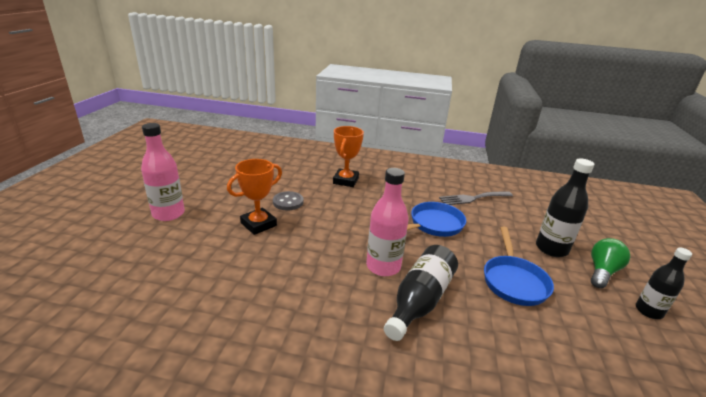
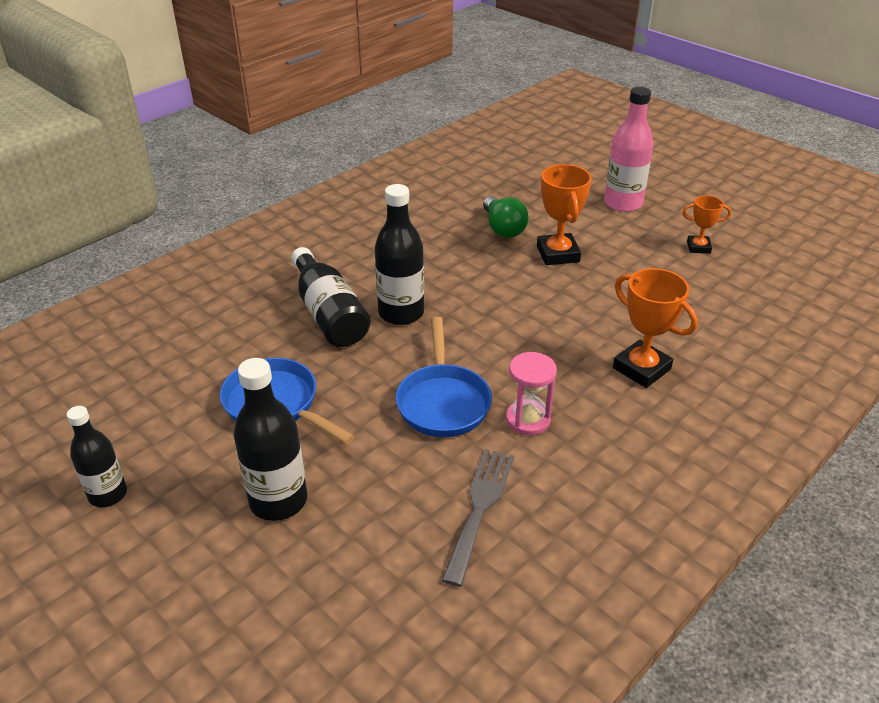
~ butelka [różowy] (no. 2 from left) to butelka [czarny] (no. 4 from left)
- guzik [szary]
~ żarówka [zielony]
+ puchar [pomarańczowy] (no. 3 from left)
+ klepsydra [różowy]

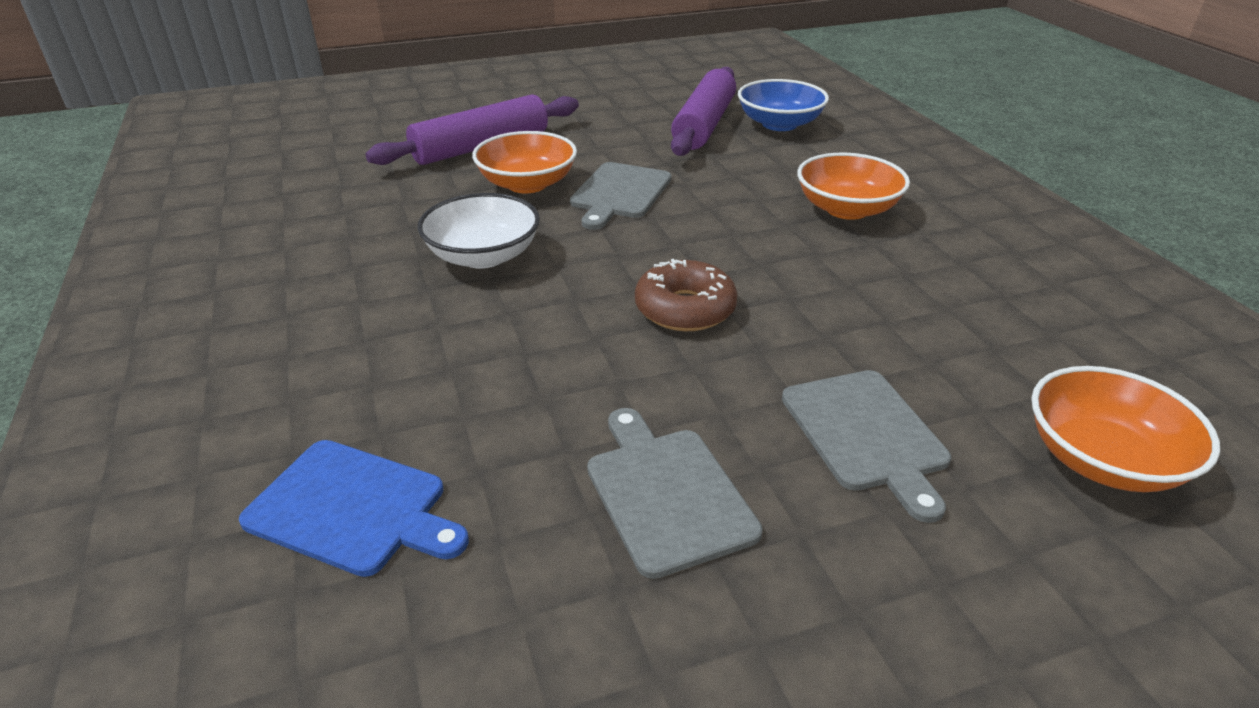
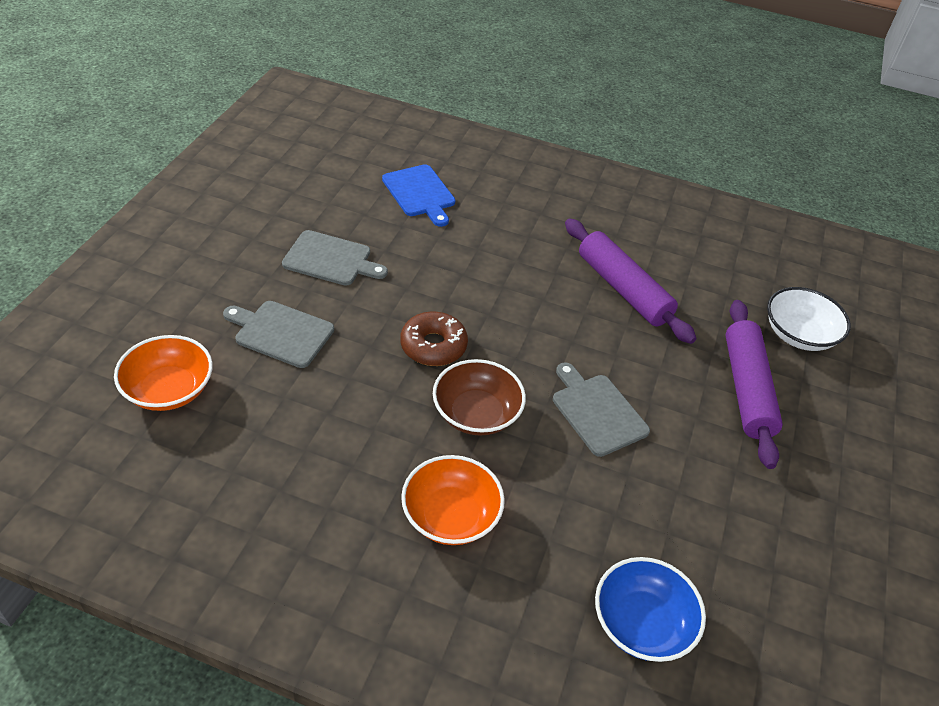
~ wałek do ciasta [fioletowy] (no. 2 from left in the first image) to wałek do ciasta [fioletowy] (no. 1 from left)
- miska [pomarańczowy] (no. 1 from left)
~ miska [biały]
~ deska do krojenia [niebieski] 90 degrees counterclockwise
+ miska [brązowy]

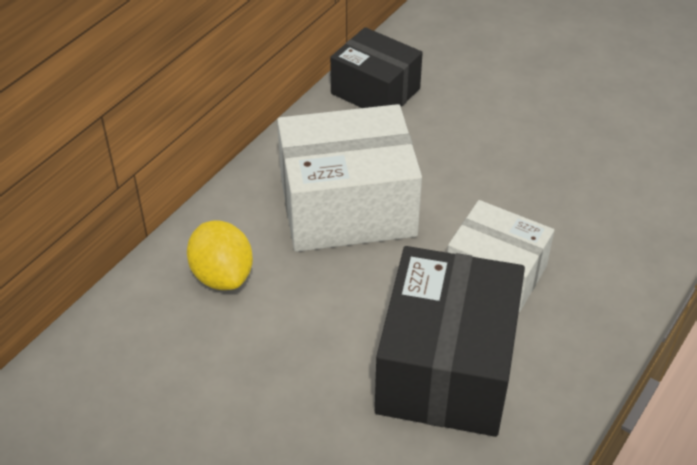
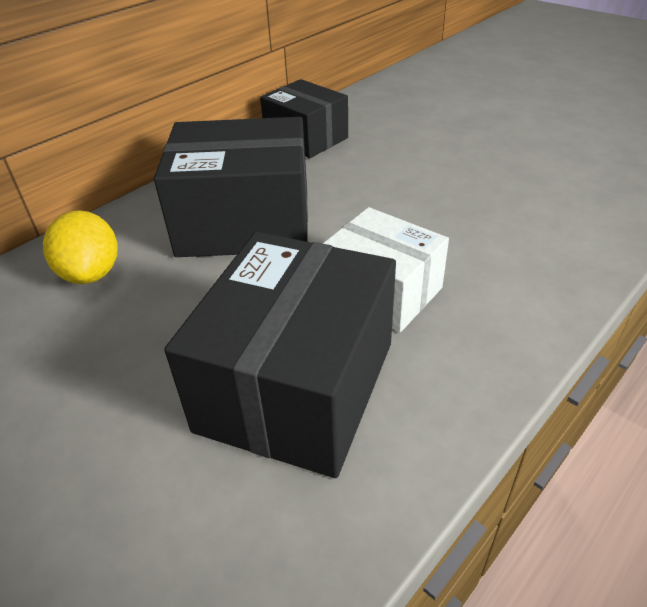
~ pudełko [biały] (no. 1 from left) to pudełko [czarny] (no. 1 from left)

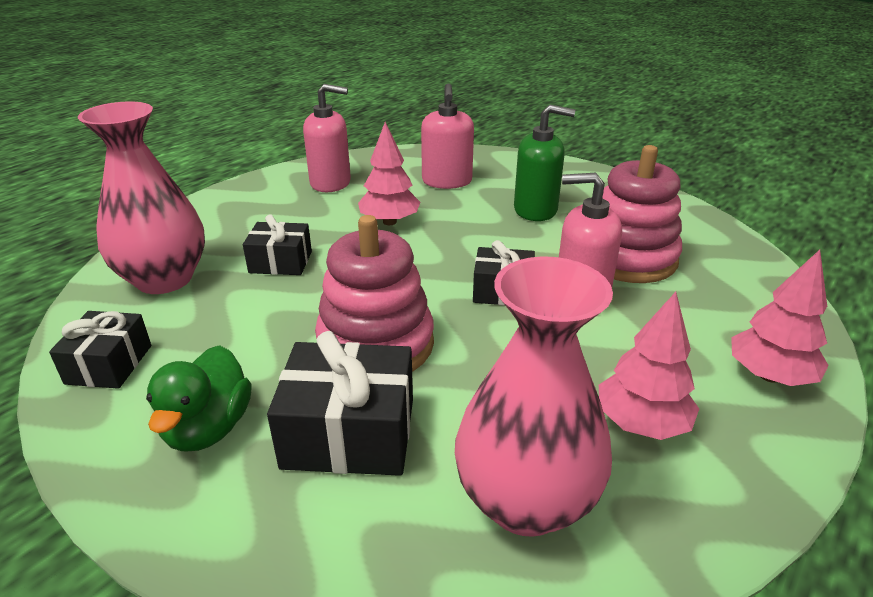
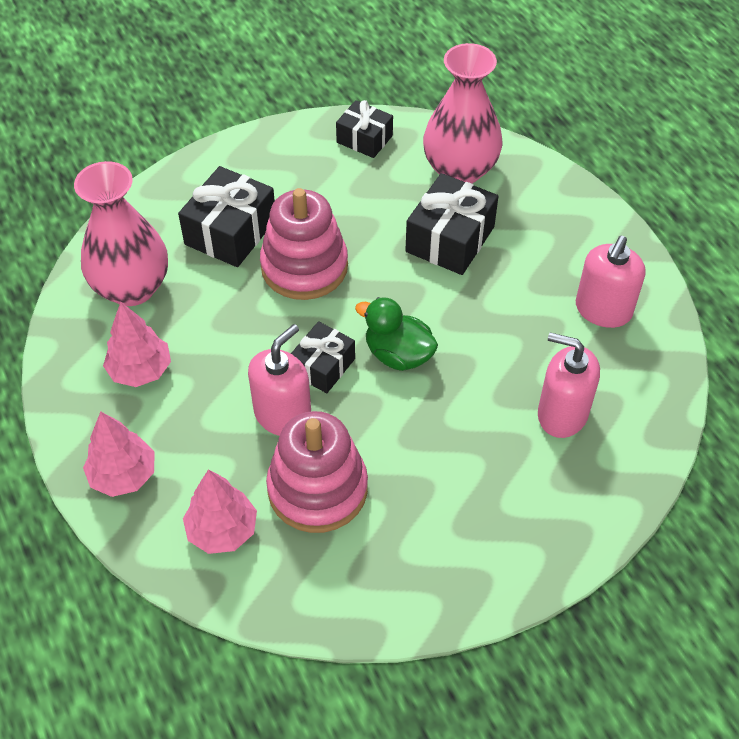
- dozownik mydła [zielony]
~ drzewko [różowy] (no. 1 from left in the first image) to drzewko [różowy] (no. 3 from left)
~ prezent [czarny] (no. 2 from left in the first image) x1.57
~ kaczka [zielony]

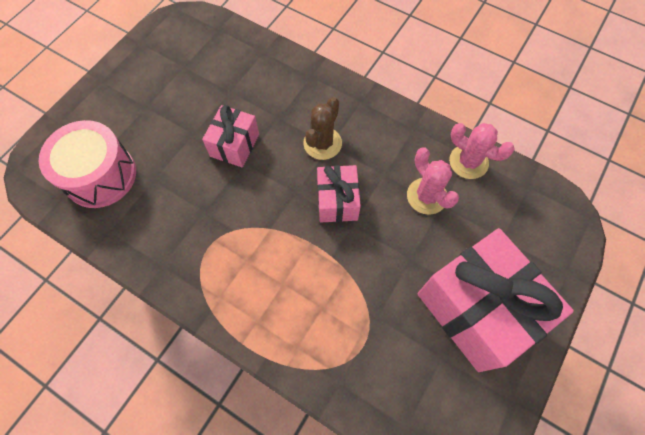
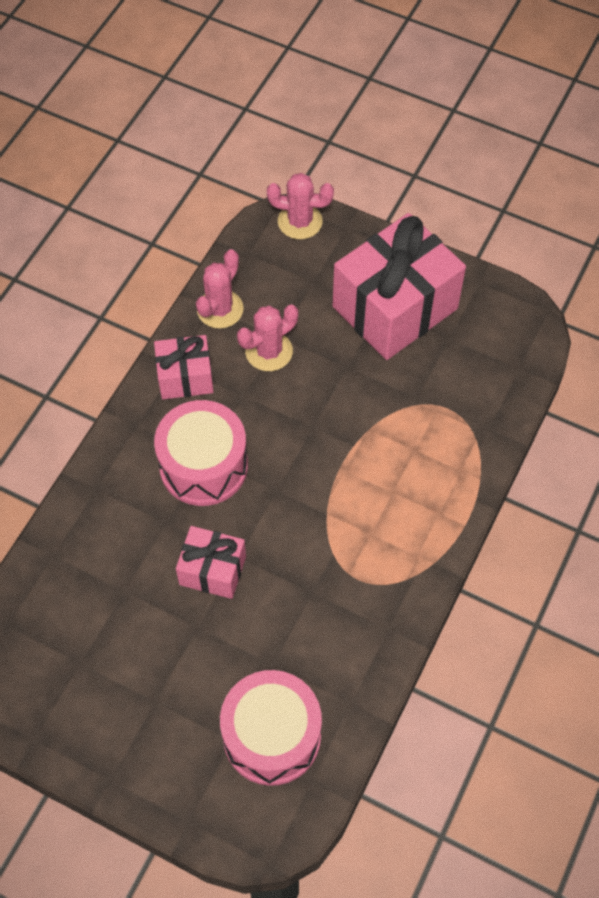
~ kaktus [brązowy] to bęben [różowy] (no. 1 from left)
~ prezent [różowy] (no. 2 from left in the first image) to prezent [różowy] (no. 1 from left)
+ kaktus [różowy] (no. 3 from left)

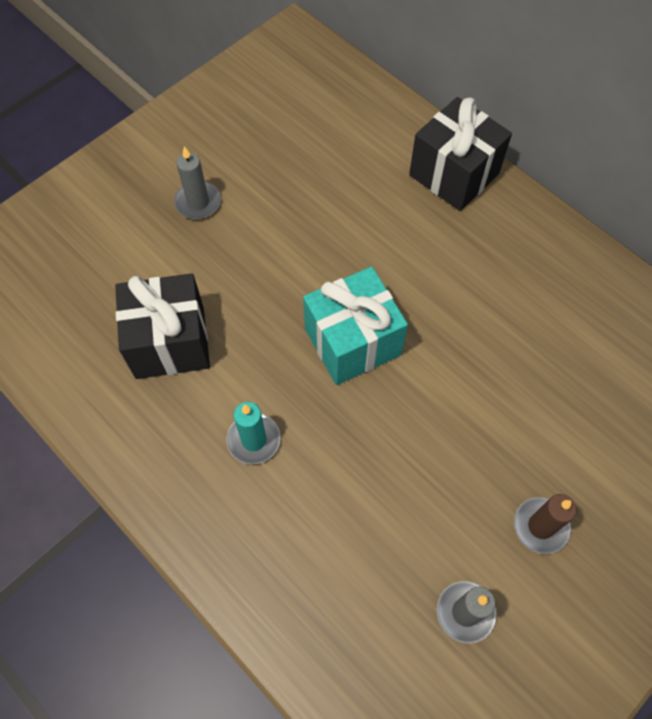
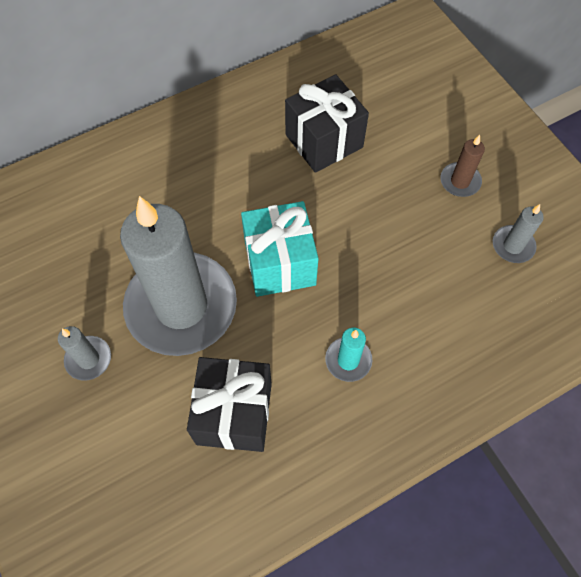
~ prezent [czarny] (no. 2 from left)
+ świeca [szary] (no. 2 from left)

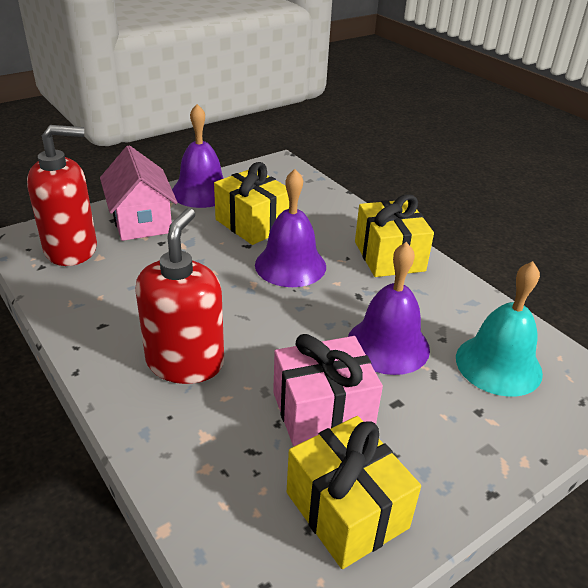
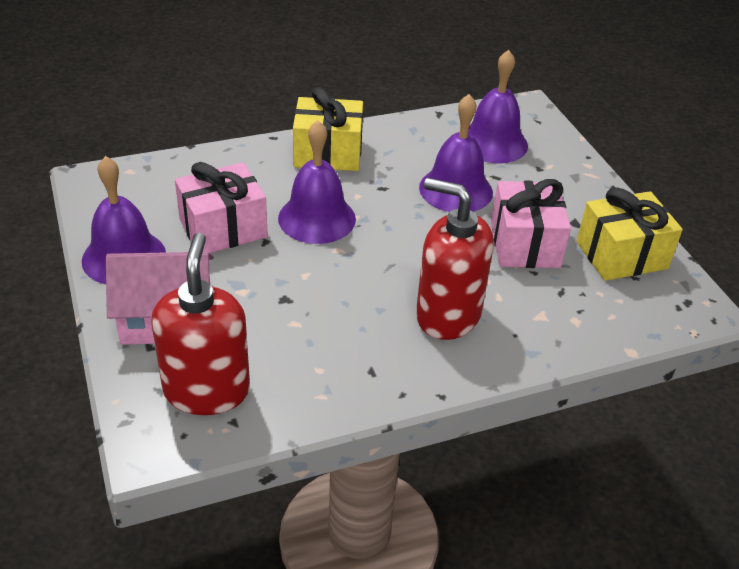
~ prezent [żółty] (no. 1 from left) to prezent [różowy] (no. 1 from left)
~ dzwonek [turkusowy] to dzwonek [fioletowy] (no. 4 from left)

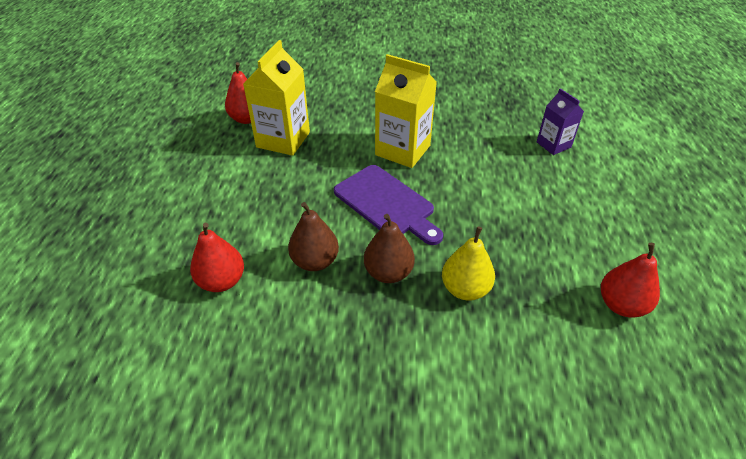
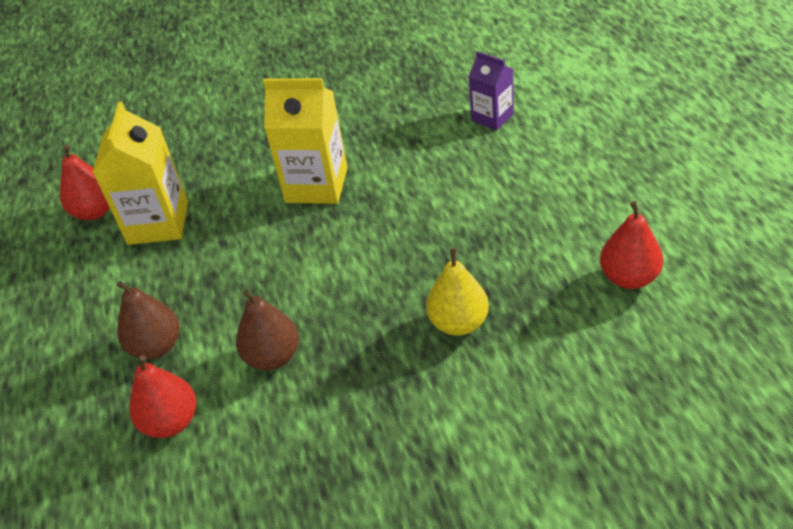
- deska do krojenia [fioletowy]
~ gruszka [brązowy] (no. 2 from left in the first image) to gruszka [brązowy] (no. 1 from left)

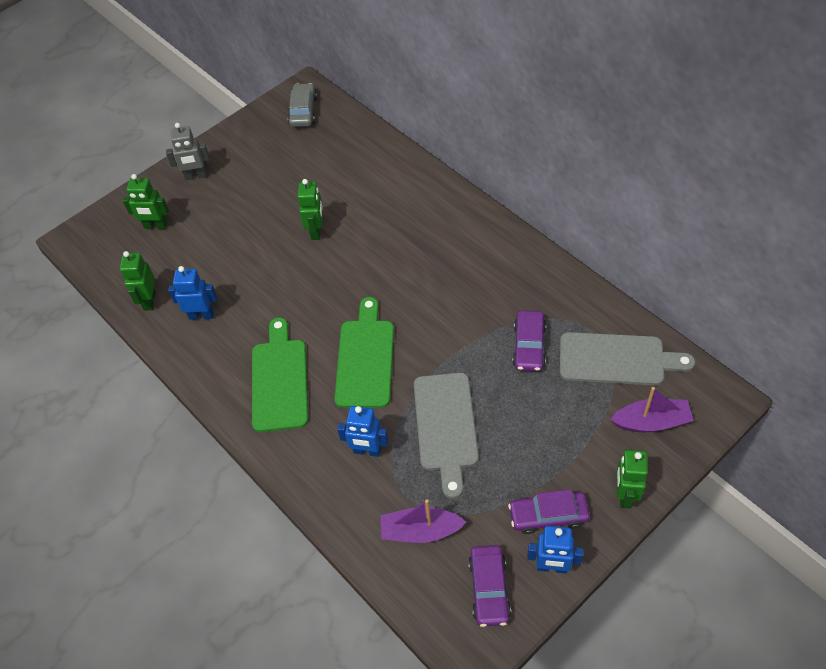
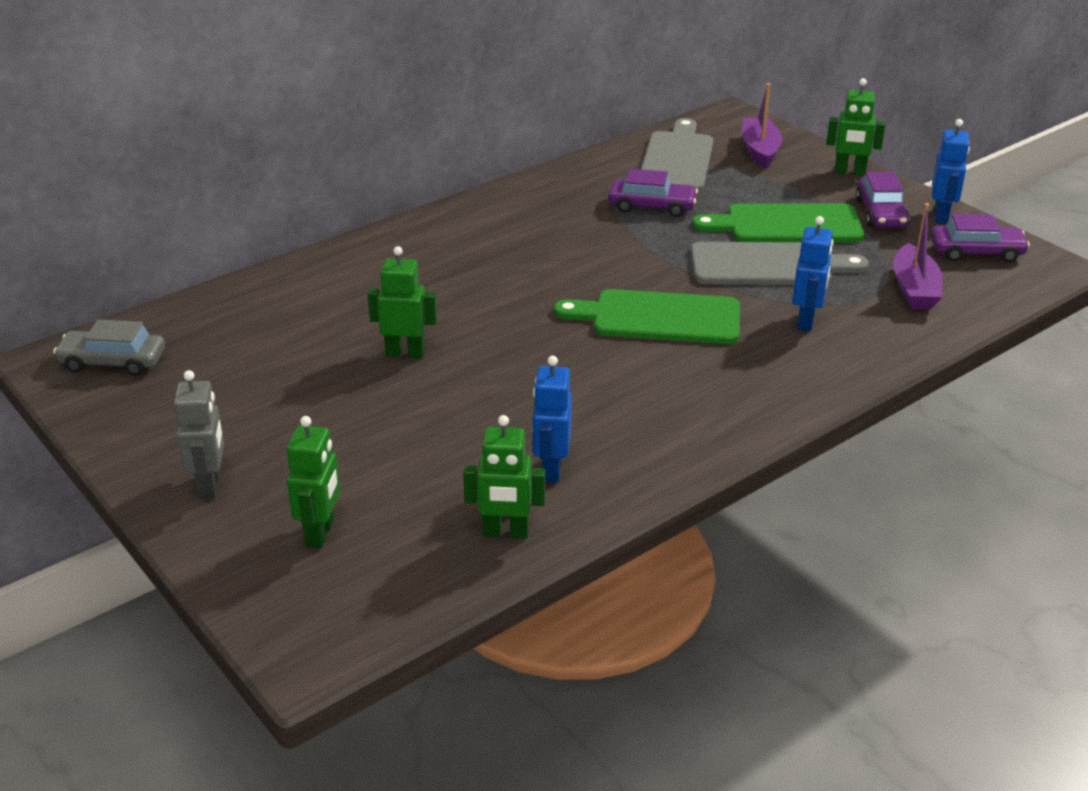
~ deska do krojenia [zielony] (no. 1 from left in the first image) to deska do krojenia [zielony] (no. 2 from left)

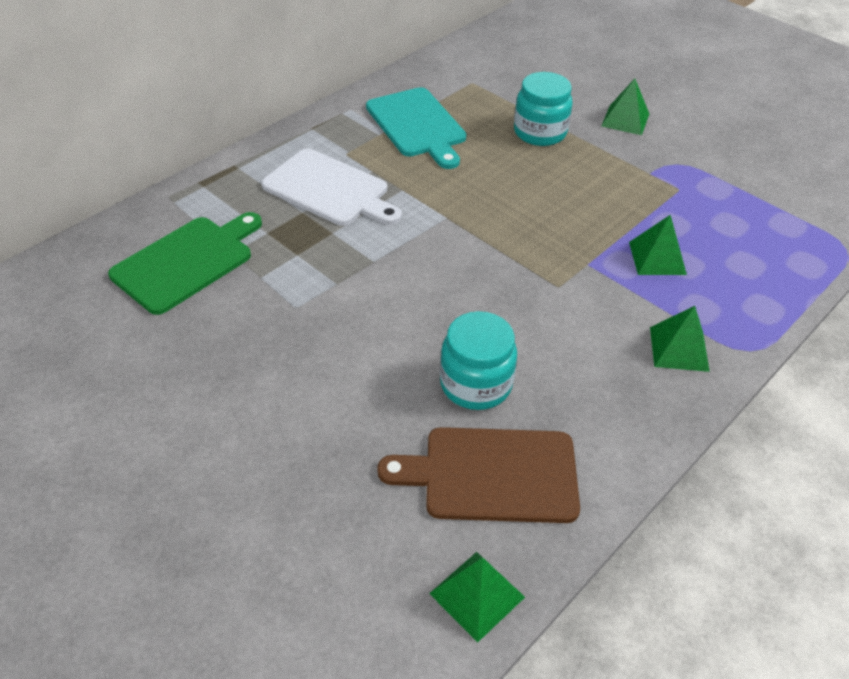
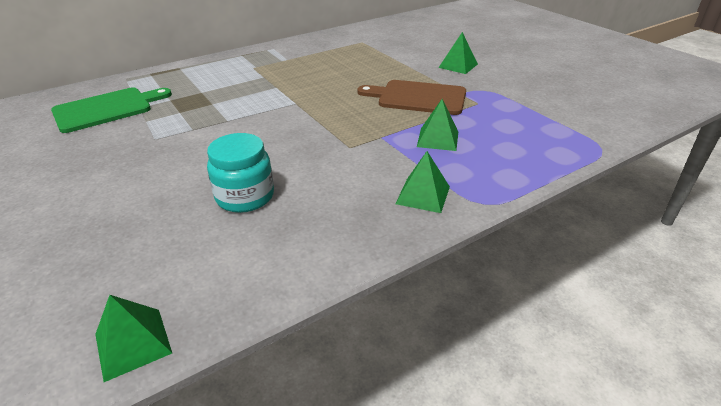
- słoik [turkusowy] (no. 2 from left)
- deska do krojenia [turkusowy]
- deska do krojenia [biały]
~ deska do krojenia [brązowy]

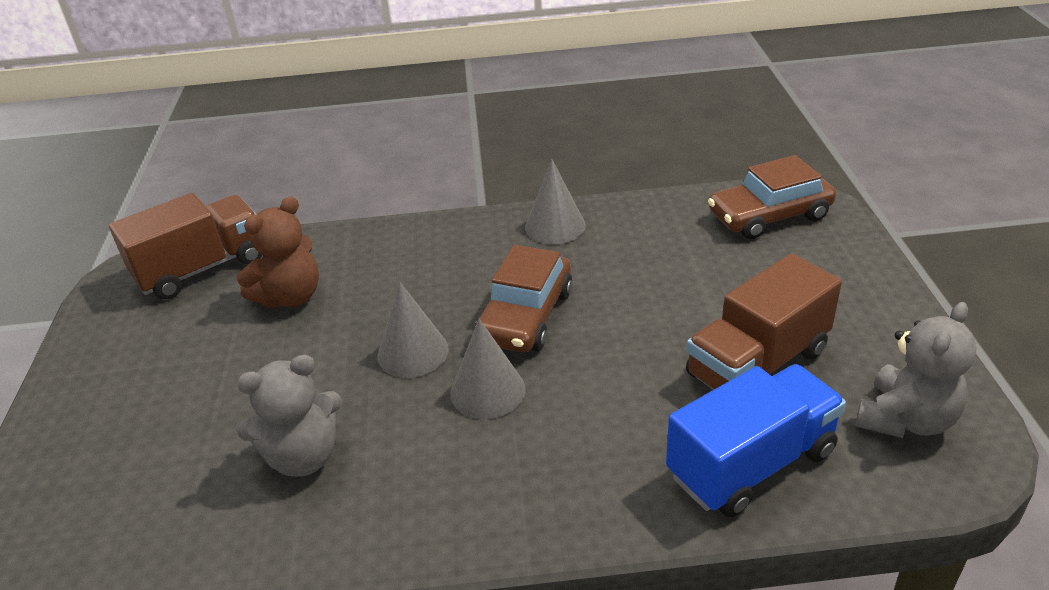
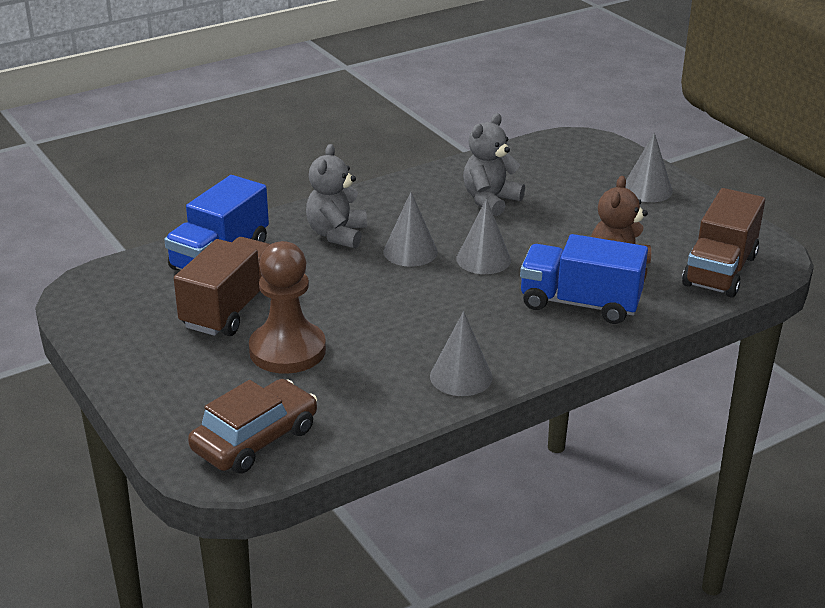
- samochód [brązowy] (no. 1 from left)
~ miś [szary] (no. 2 from left in the first image) to miś [szary] (no. 1 from left)
+ stożek [szary] (no. 4 from left)
+ ciężarówka [niebieski] (no. 2 from left)
+ pionek [brązowy]

